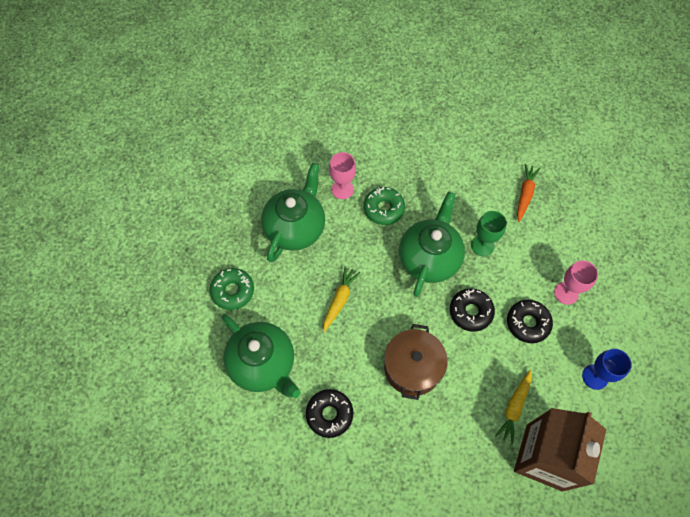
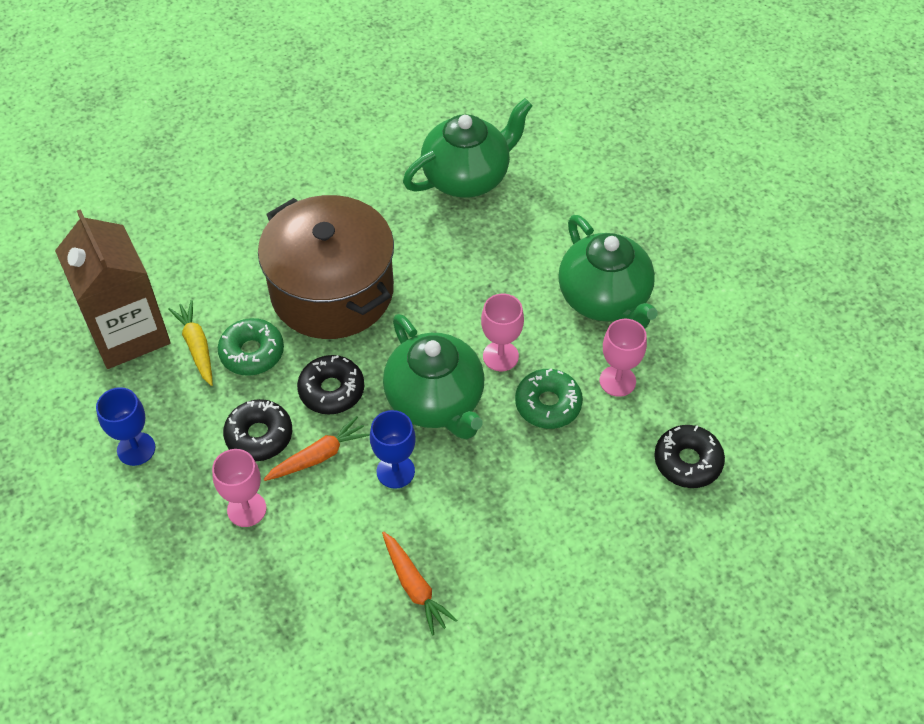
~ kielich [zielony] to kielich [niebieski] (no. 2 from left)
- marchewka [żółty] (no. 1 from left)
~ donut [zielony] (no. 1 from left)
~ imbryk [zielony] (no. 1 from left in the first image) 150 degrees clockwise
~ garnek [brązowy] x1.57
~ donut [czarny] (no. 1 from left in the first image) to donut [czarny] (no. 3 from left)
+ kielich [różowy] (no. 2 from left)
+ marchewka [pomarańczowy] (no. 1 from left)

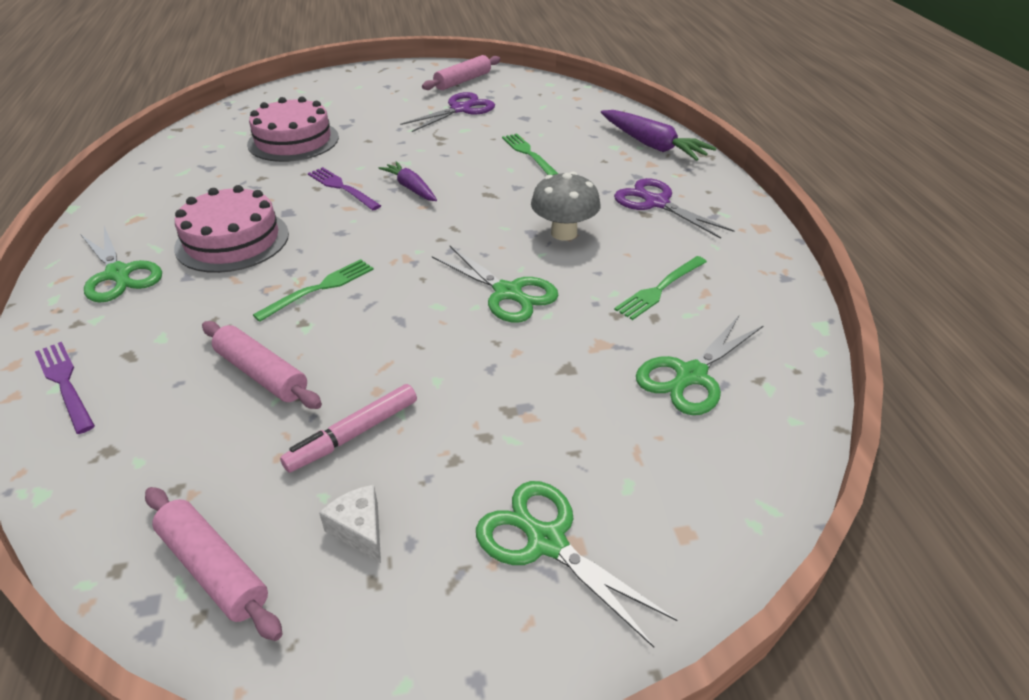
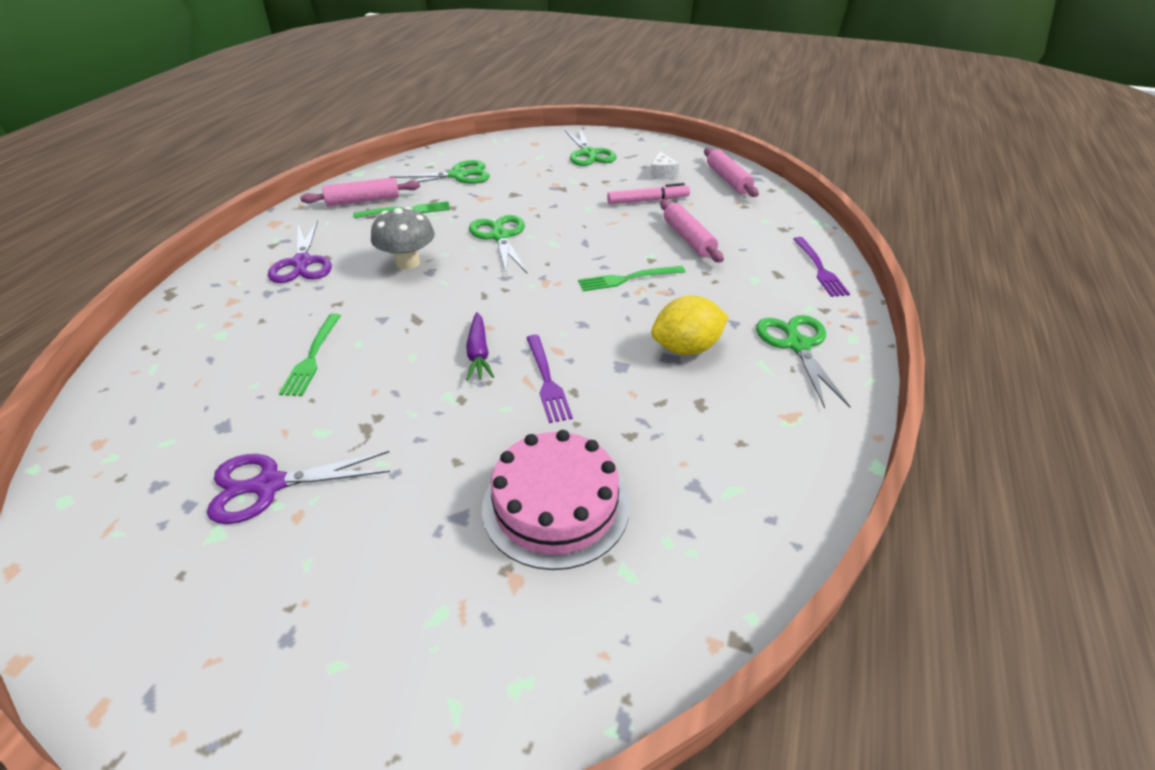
~ wałek do ciasta [różowy] (no. 3 from left in the first image) to wałek do ciasta [różowy] (no. 1 from left)
- marchewka [fioletowy] (no. 2 from left)
~ tort [różowy] (no. 1 from left) to cytryna [żółty]

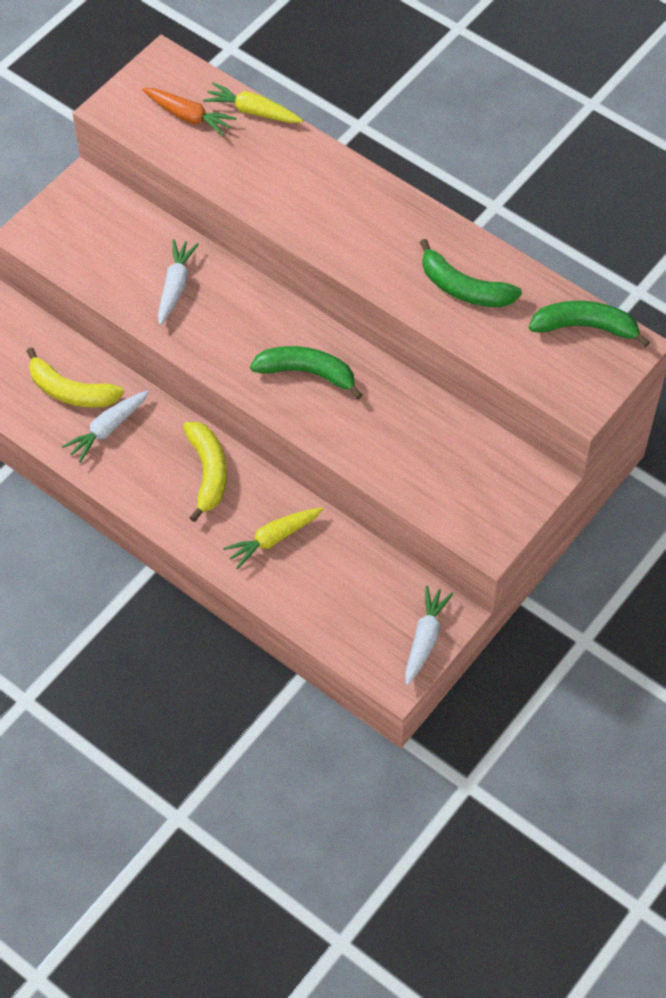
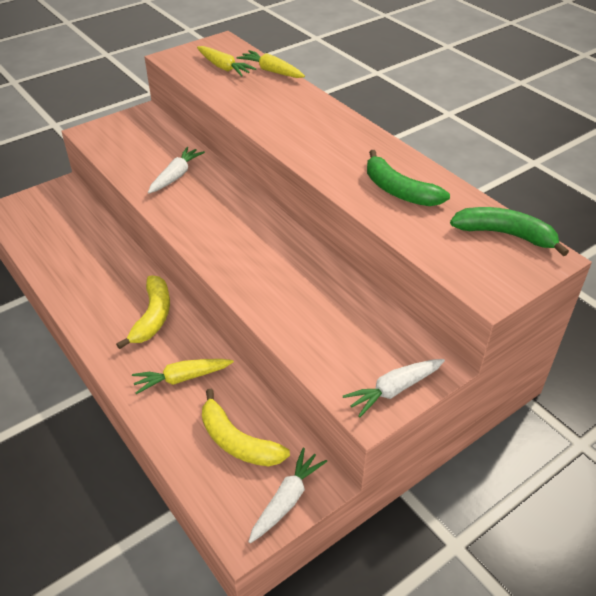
~ marchewka [pomarańczowy] to marchewka [żółty] (no. 2 from left)
- banan [zielony] (no. 1 from left)
~ banan [żółty] (no. 1 from left in the first image) to banan [żółty] (no. 2 from left)
~ marchewka [biały] (no. 1 from left in the first image) to marchewka [biały] (no. 3 from left)

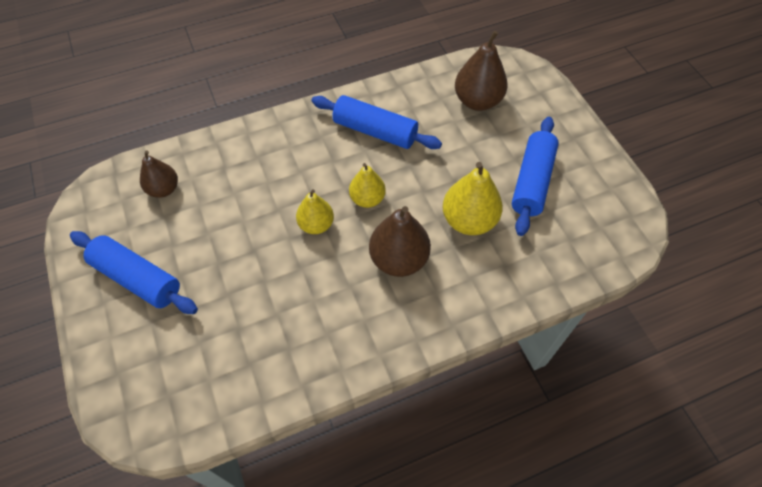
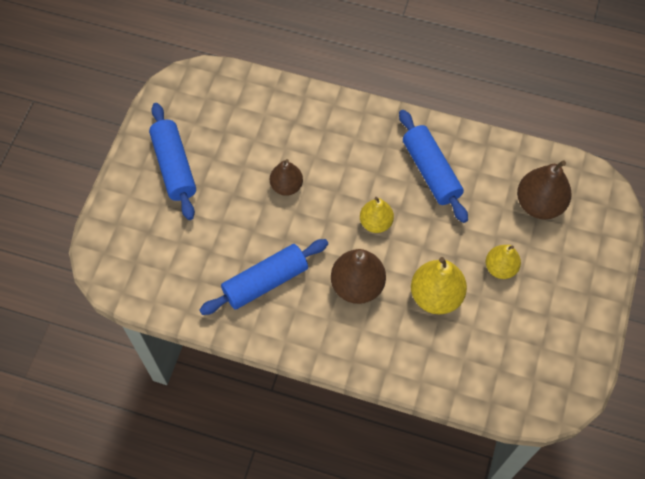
~ wałek do ciasta [niebieski] (no. 3 from left in the first image) to wałek do ciasta [niebieski] (no. 2 from left)
~ gruszka [brązowy] (no. 1 from left)
~ gruszka [żółty] (no. 1 from left in the first image) to gruszka [żółty] (no. 3 from left)

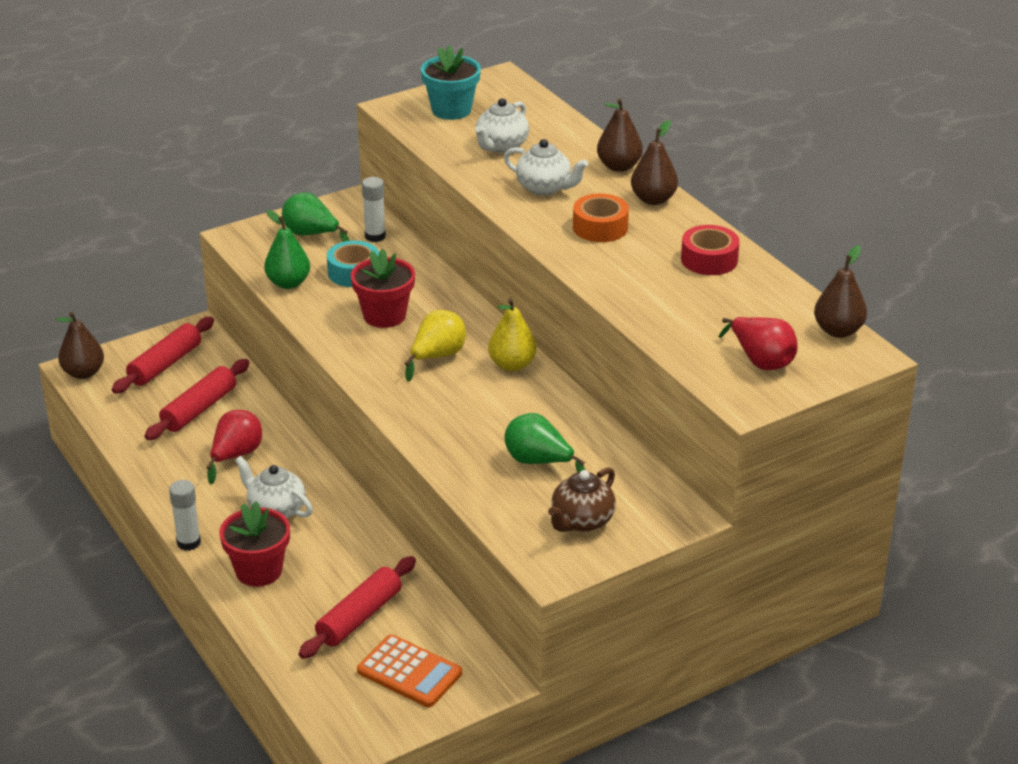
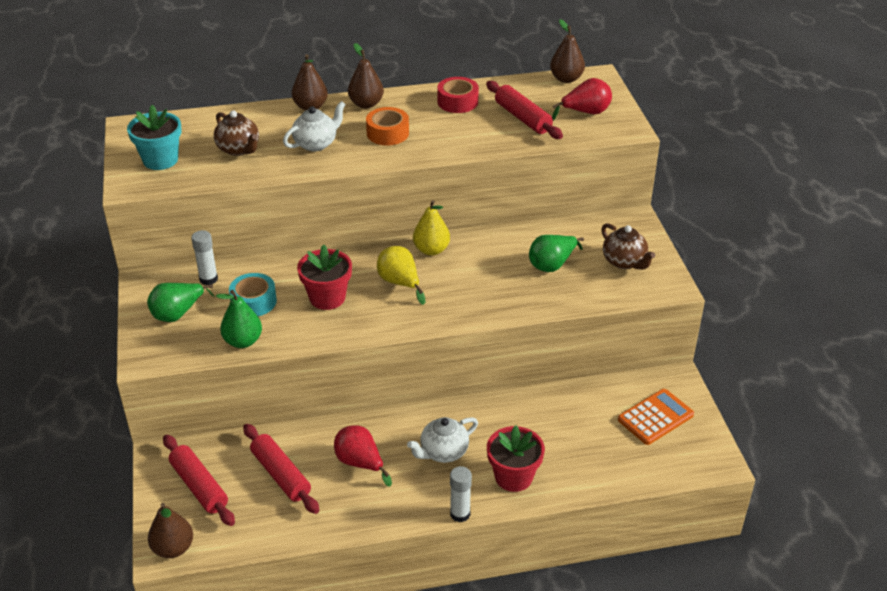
~ imbryk [biały] (no. 2 from left) to imbryk [brązowy] (no. 1 from left)
~ wałek do ciasta [czerwony] (no. 3 from left)

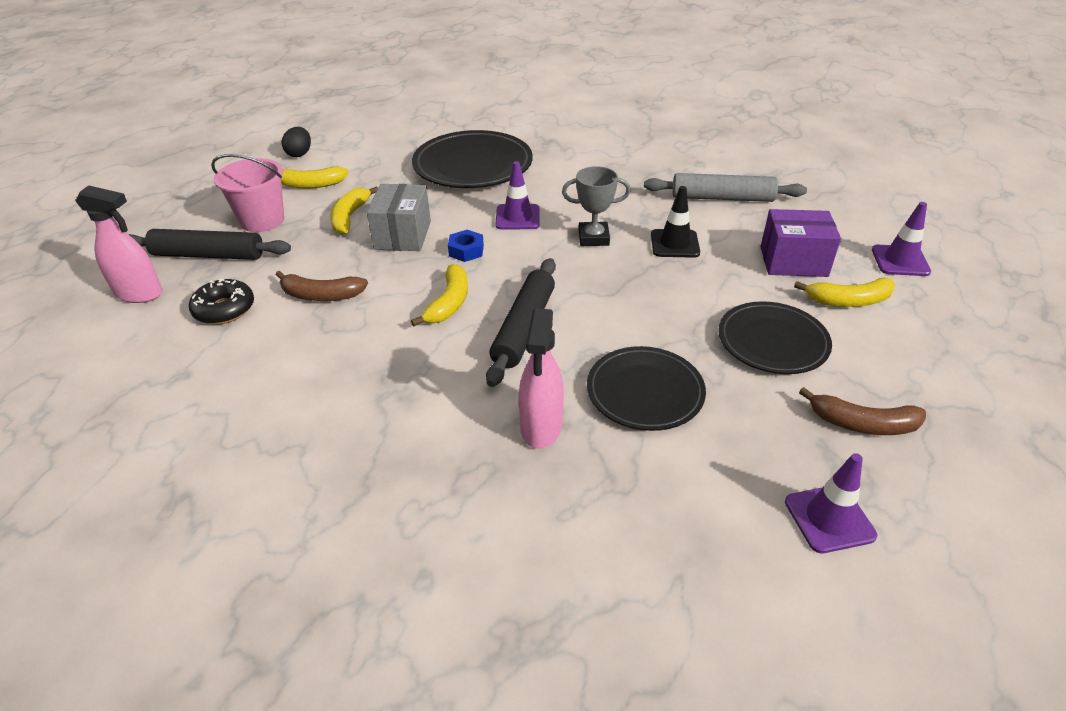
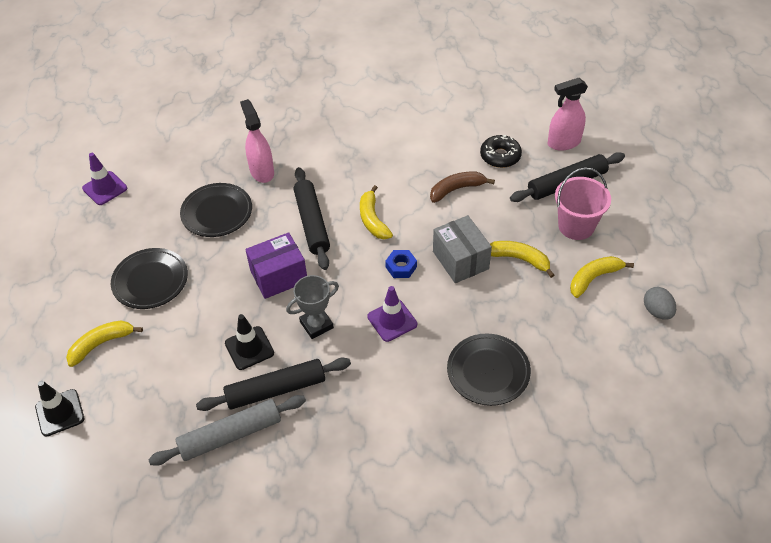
~ jajko [czarny] to jajko [szary]
~ talerz [czarny] (no. 1 from left in the first image) x0.65
~ banan [żółty] (no. 2 from left in the first image) 45 degrees counterclockwise
~ pachołek [fioletowy] (no. 3 from left) to pachołek [czarny] (no. 1 from left)
~ pudełko [fioletowy]
- banan [brązowy] (no. 2 from left)
+ wałek do ciasta [czarny] (no. 1 from left)

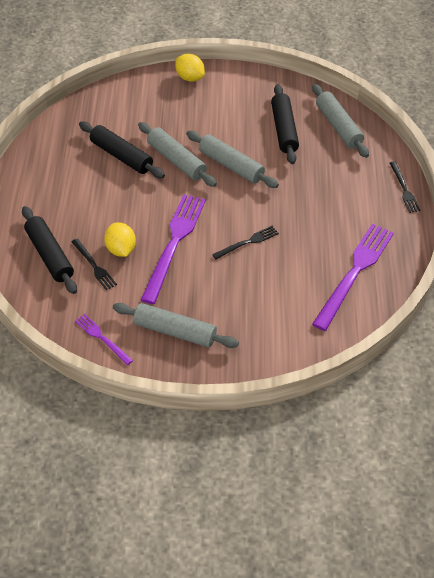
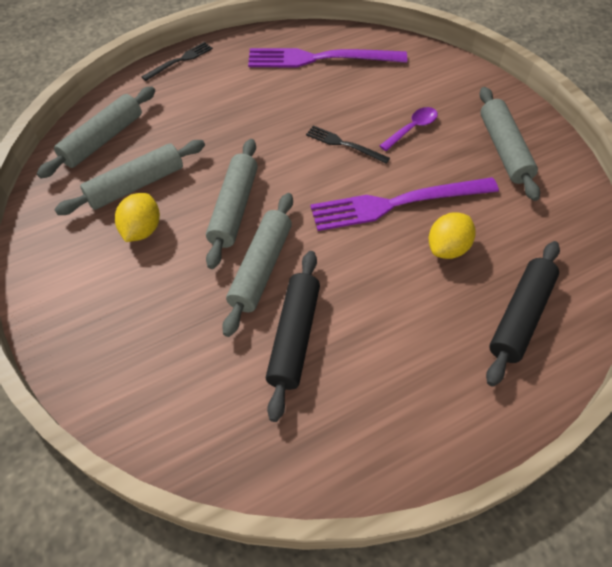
~ cytryna [żółty] (no. 2 from left in the first image) to cytryna [żółty] (no. 1 from left)
~ wałek do ciasta [czarny] (no. 3 from left) to wałek do ciasta [szary] (no. 2 from left)
- widelec [czarny] (no. 1 from left)
- widelec [fioletowy] (no. 1 from left)
+ łyżka [fioletowy]

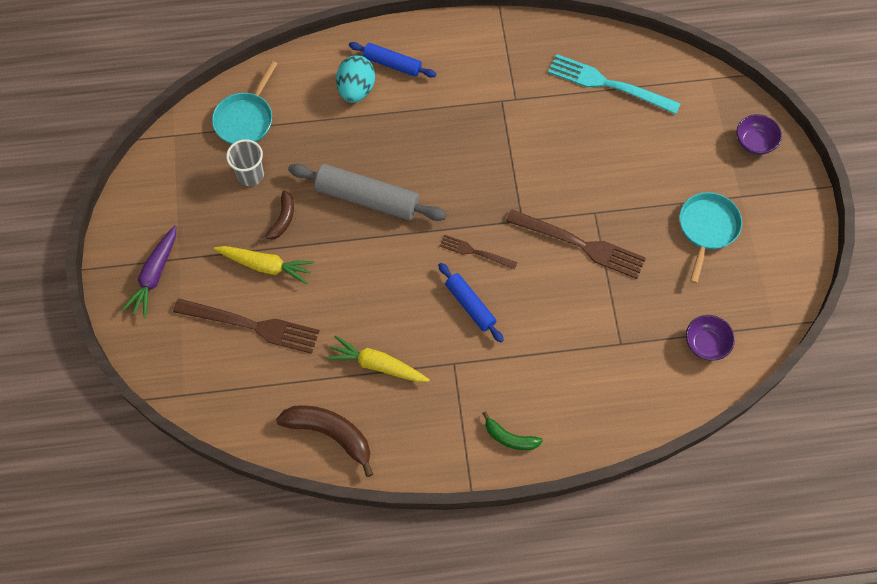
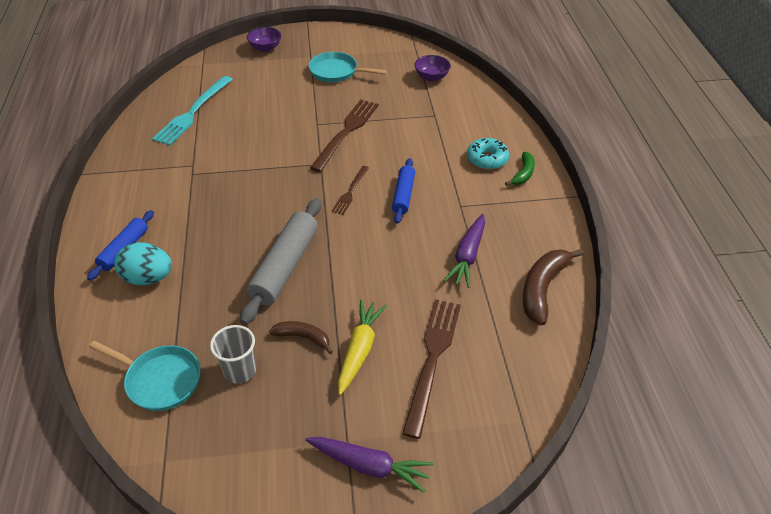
~ wałek do ciasta [niebieski] (no. 2 from left) 45 degrees counterclockwise
~ marchewka [żółty] (no. 2 from left) to marchewka [fioletowy] (no. 2 from left)
+ donut [turkusowy]

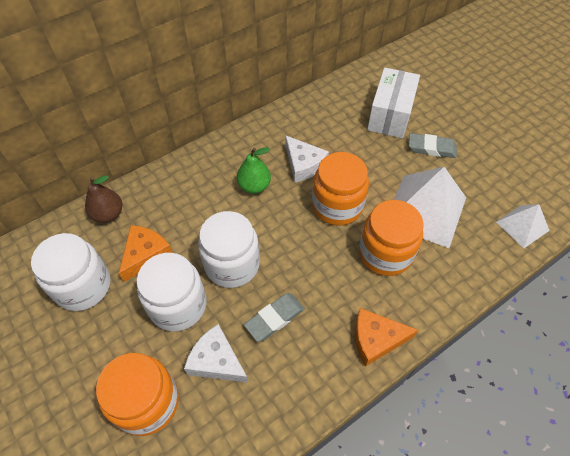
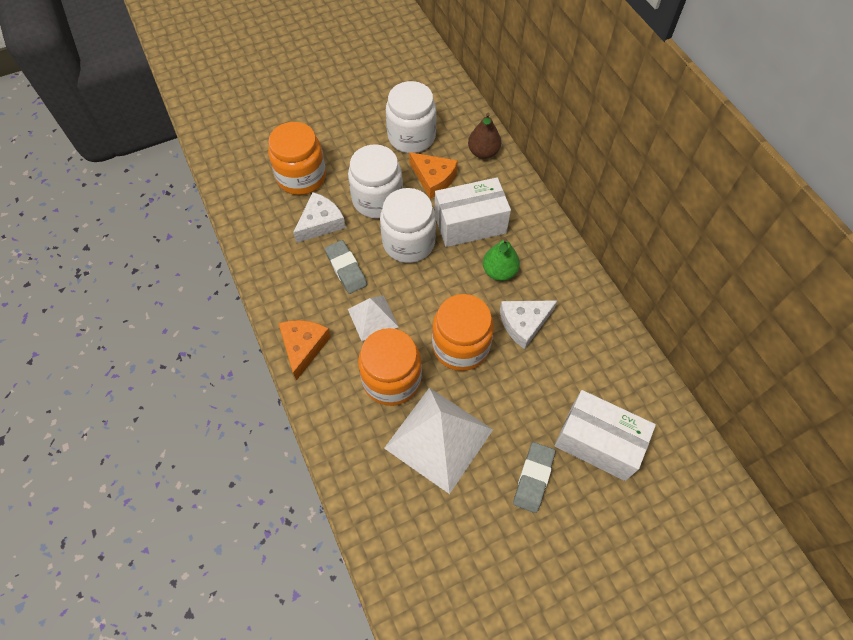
~ piramida [biały] (no. 2 from left in the first image) to piramida [biały] (no. 1 from left)
+ pudełko [biały] (no. 1 from left)

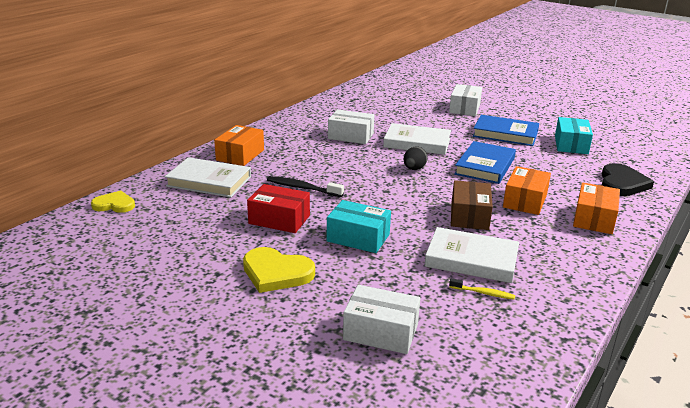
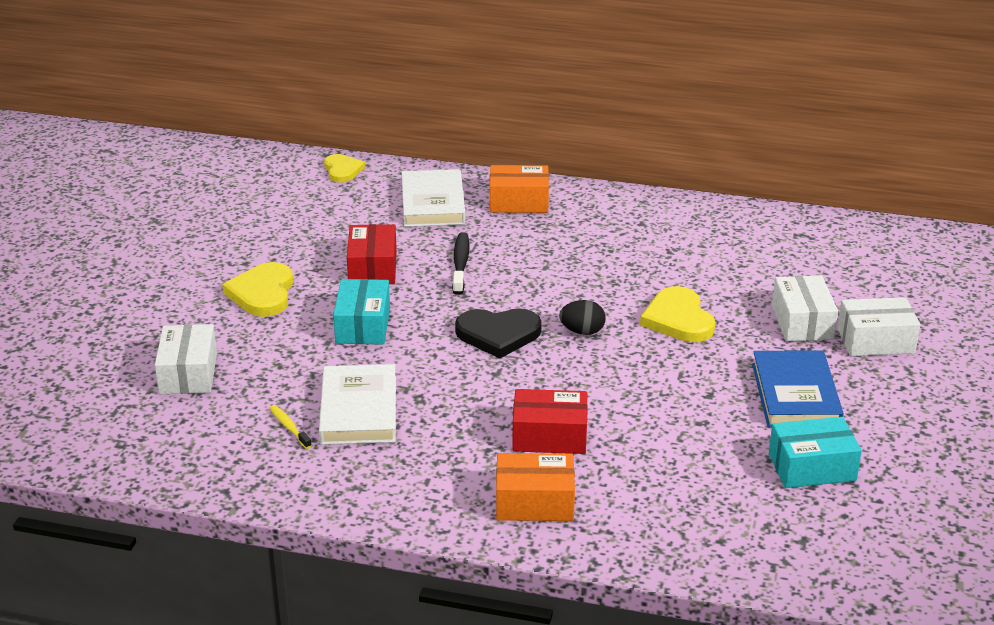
~ pudełko [biały] (no. 1 from left in the first image) to pudełko [biały] (no. 2 from left)
~ książka [biały] (no. 2 from left) to serce [żółty] (no. 3 from left)
- książka [niebieski] (no. 1 from left)
~ serce [czarny]
~ pudełko [pomarańczowy] (no. 2 from left) to pudełko [czerwony] (no. 2 from left)
- pudełko [brązowy]
~ szczoteczka do zębów [żółty] 150 degrees clockwise

